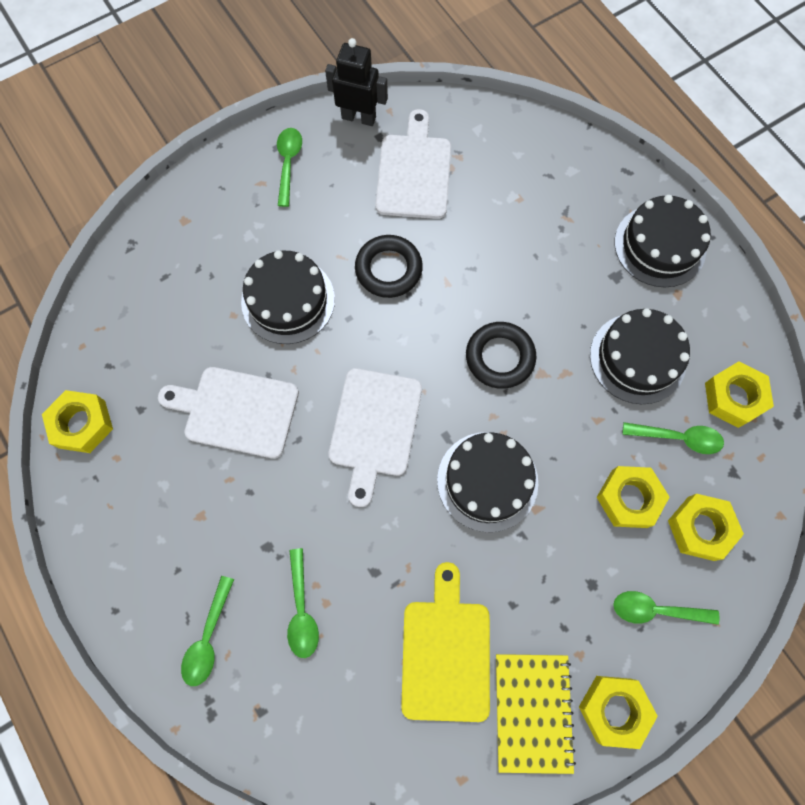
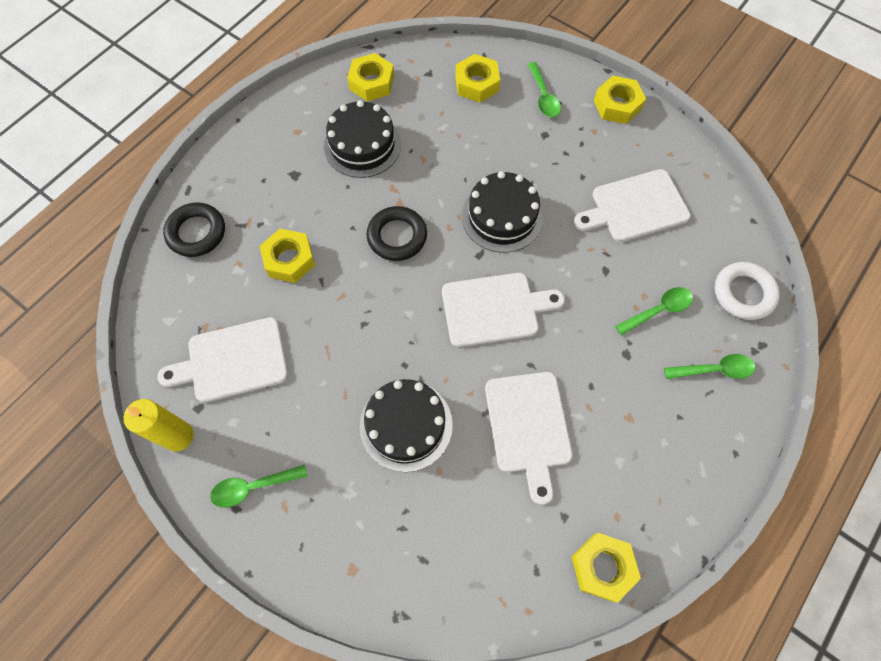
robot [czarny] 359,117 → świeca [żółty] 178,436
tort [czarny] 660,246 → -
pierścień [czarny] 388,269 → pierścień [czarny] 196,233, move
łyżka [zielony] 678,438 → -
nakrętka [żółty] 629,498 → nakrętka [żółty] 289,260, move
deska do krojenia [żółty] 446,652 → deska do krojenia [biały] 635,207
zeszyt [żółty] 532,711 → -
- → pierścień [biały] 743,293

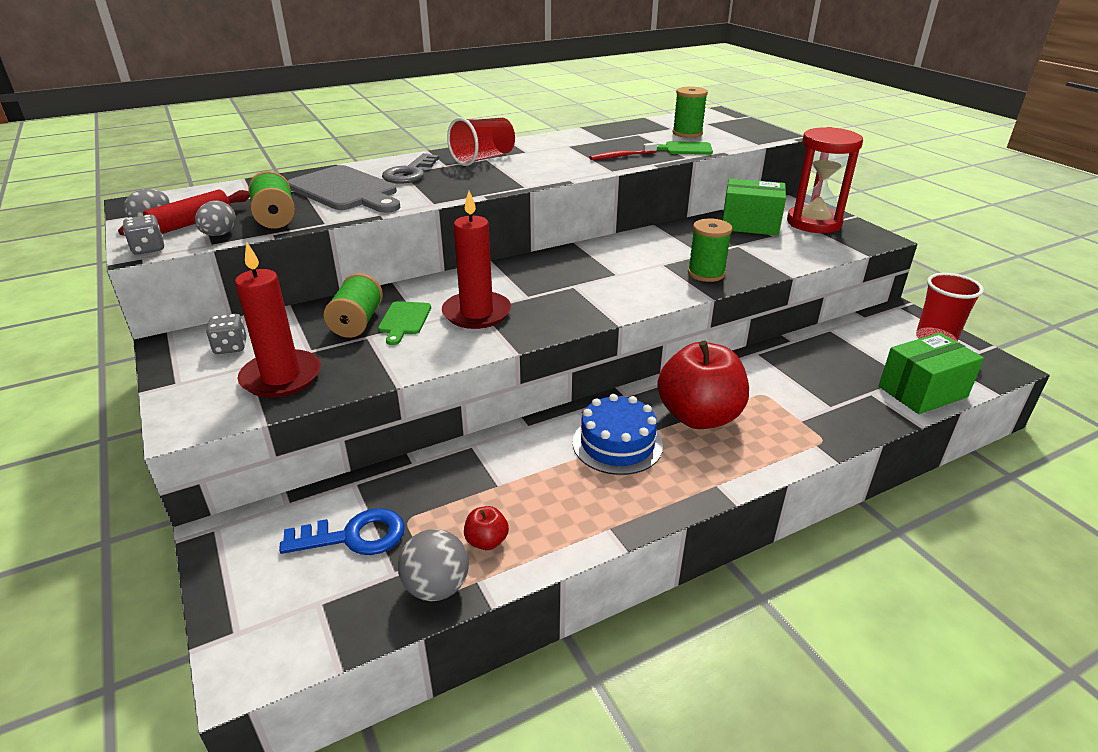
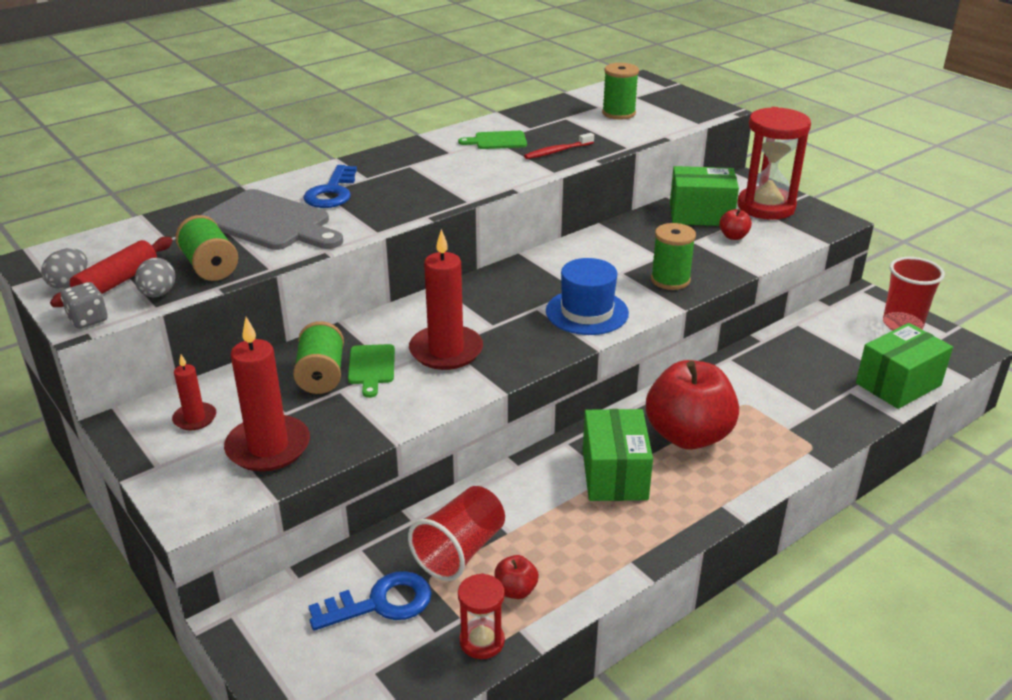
szklanka [czerwony] 483,158 → szklanka [czerwony] 460,551, move
deska do krojenia [zielony] 685,149 → deska do krojenia [zielony] 497,141, move
klucz [szary] 410,173 → klucz [niebieski] 332,192
kostka do gry [szary] 230,347 → świeca [czerwony] 195,418
tort [niebieski] 617,444 → pudełko [zielony] 614,474
piłka [szary] 436,587 → klepsydra [czerwony] 482,641
- → jabłko [czerwony] 733,236
- → kapelusz [niebieski] 587,312

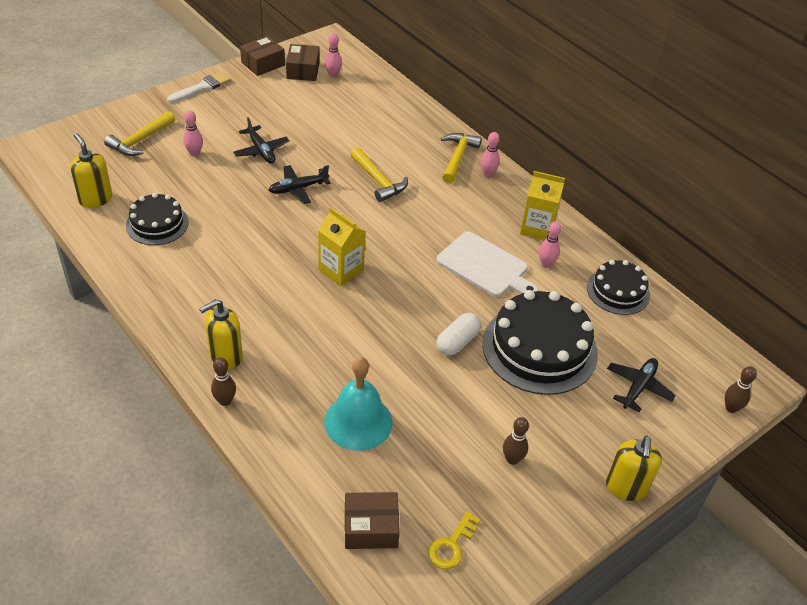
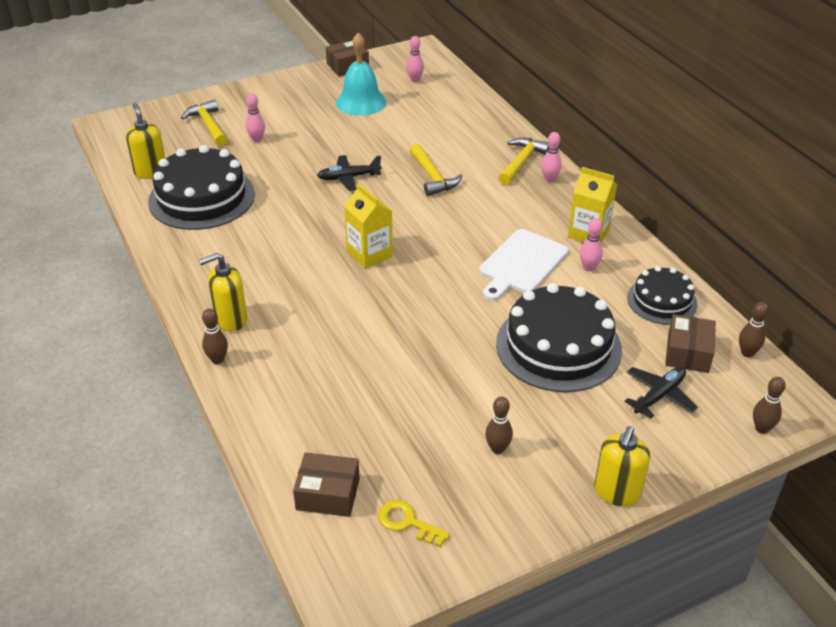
pudełko [brązowy] 303,70 → pudełko [brązowy] 688,353, move
pędzel [biały] 202,87 → -
młotek [żółty] 140,141 → młotek [żółty] 208,125, 105 degrees clockwise
samolot [czarny] 261,150 → -
tort [czarny] 157,224 → tort [czarny] 202,197, x1.72
deska do krojenia [biały] 485,266 → deska do krojenia [biały] 521,264, 75 degrees clockwise
kapsułka [biały] 457,342 → -
dzwonek [turkusowy] 358,422 → dzwonek [turkusowy] 361,102, move
klucz [żółty] 451,545 → klucz [żółty] 407,522, 75 degrees clockwise
- → kręgiel [brązowy] 747,353

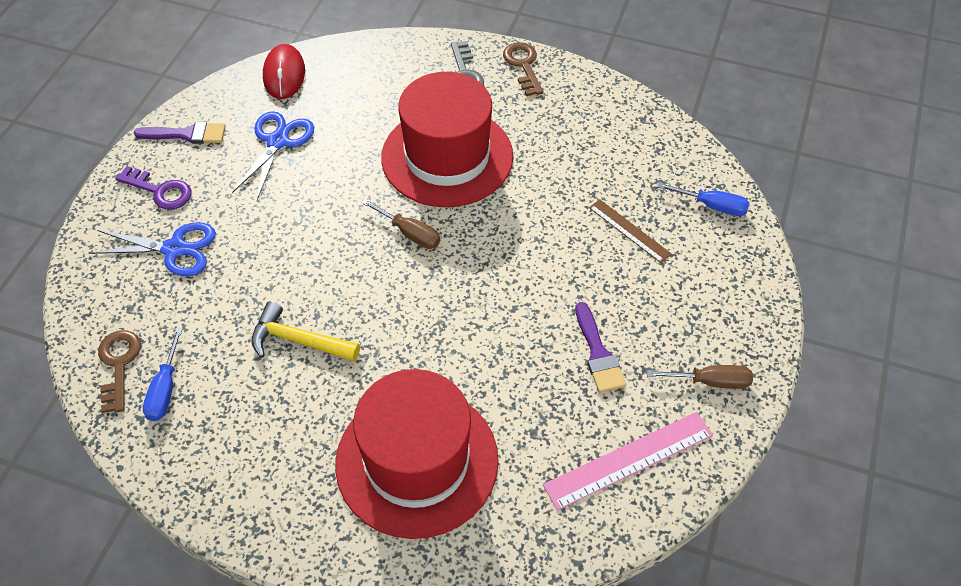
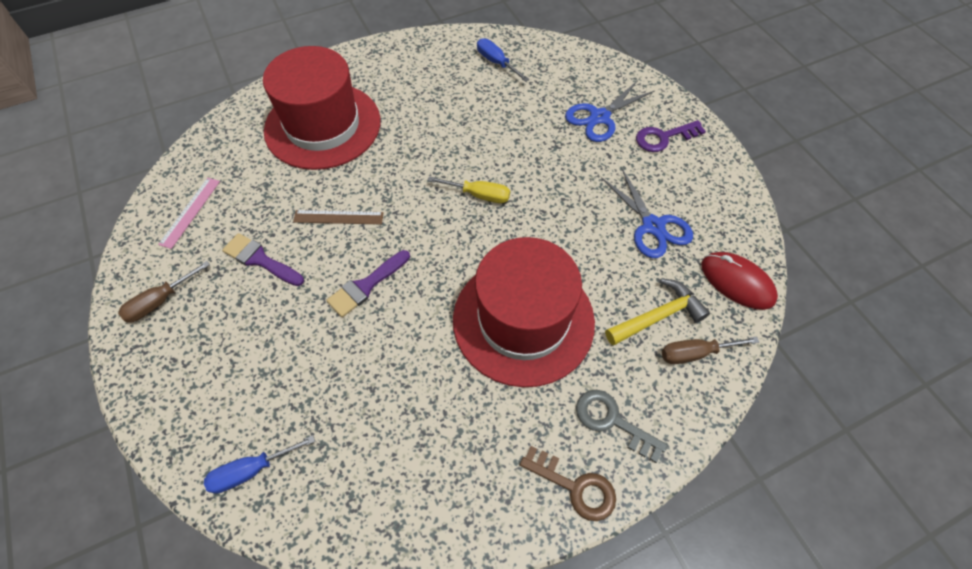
pędzel [fioletowy] 187,134 → pędzel [fioletowy] 366,286, move
śrubokręt [brązowy] 409,233 → śrubokręt [brązowy] 695,353, move
linijka [brązowy] 629,230 → linijka [brązowy] 338,217, move
młotek [żółty] 298,340 → młotek [żółty] 658,316, move
klucz [brązowy] 119,365 → -
linijka [różowy] 629,460 → linijka [różowy] 190,212, x0.62
- → śrubokręt [żółty] 479,195

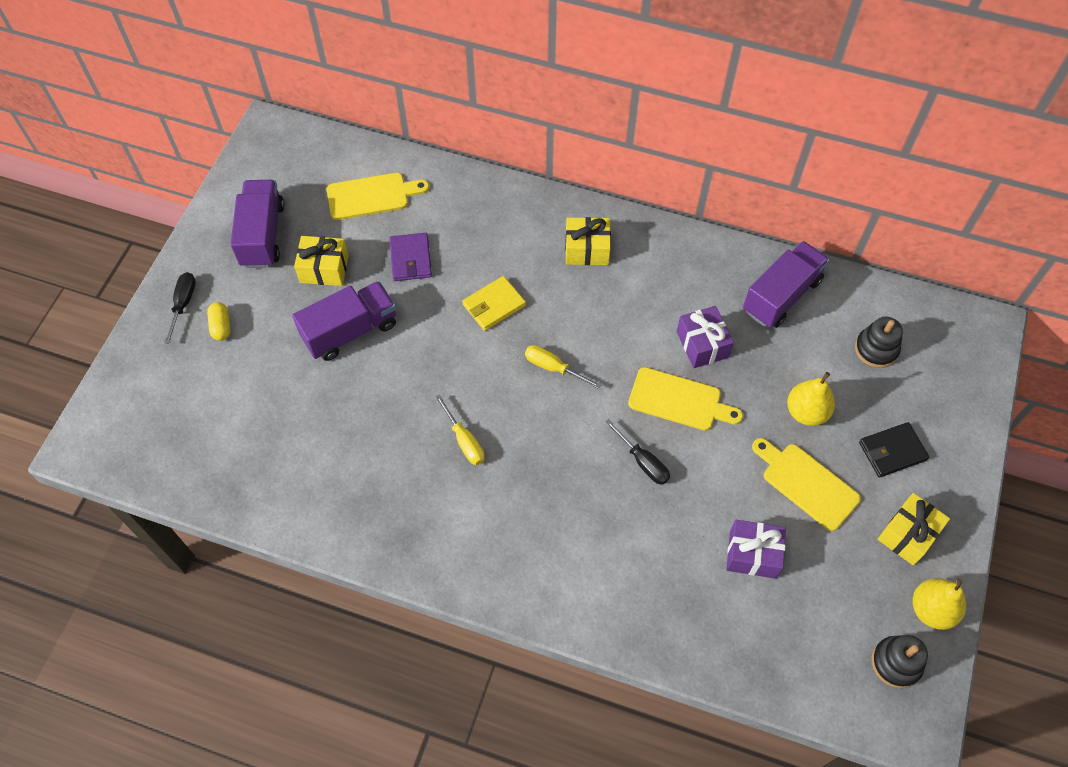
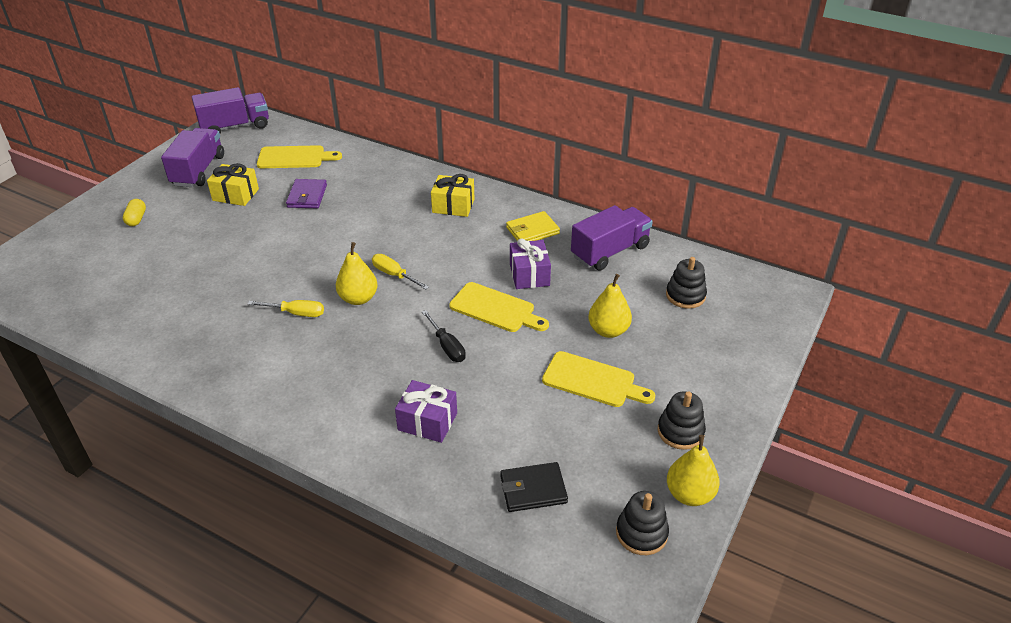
śrubokręt [czarny] 183,303 → -
portfel [żółty] 494,305 → portfel [żółty] 532,230, move
ciężarówka [fioletowy] 350,331 → ciężarówka [fioletowy] 235,126, move
śrubokręt [żółty] 465,441 → śrubokręt [żółty] 297,313, 60 degrees counterclockwise
portfel [czarny] 892,451 → portfel [czarny] 533,489, move
deska do krojenia [żółty] 806,483 → deska do krojenia [żółty] 593,381, 150 degrees clockwise
prezent [żółty] 907,534 → zabawka nakładanka [czarny] 680,431
prezent [fioletowy] 752,554 → prezent [fioletowy] 427,421, move
- → gruszka [żółty] 358,298

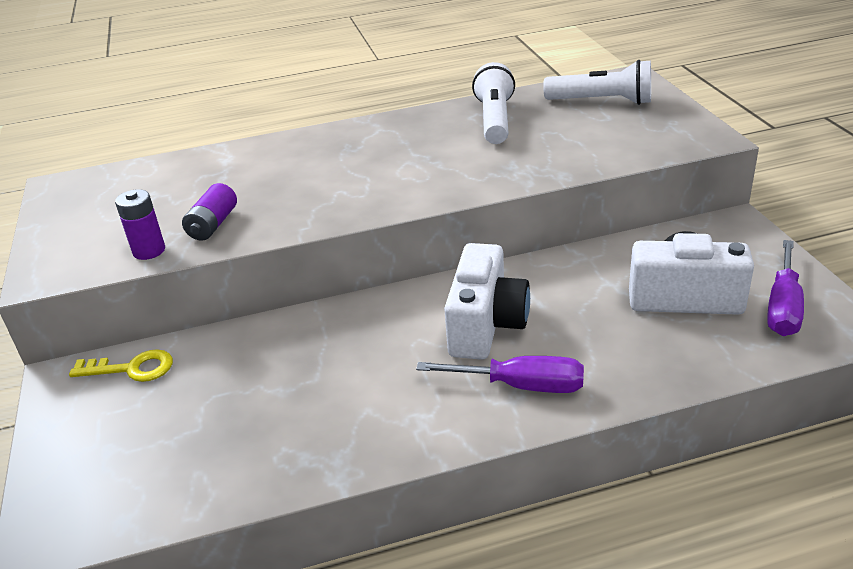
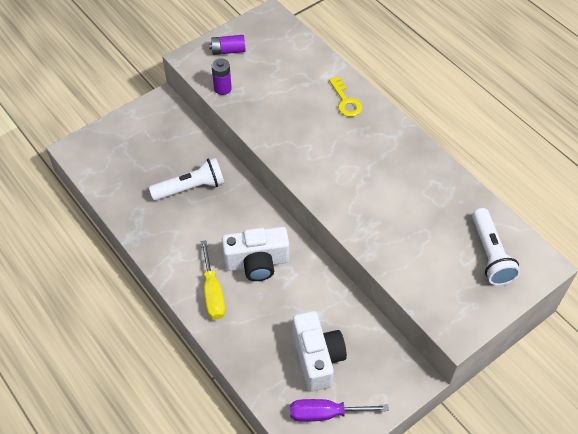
latarka [biały] 495,120 → latarka [biały] 190,188, move
bateria [fioletowy] 213,225 → bateria [fioletowy] 228,51, move
klucz [żółty] 132,368 → klucz [żółty] 346,101, move
śrubokręt [fioletowy] 520,386 → śrubokręt [żółty] 212,292

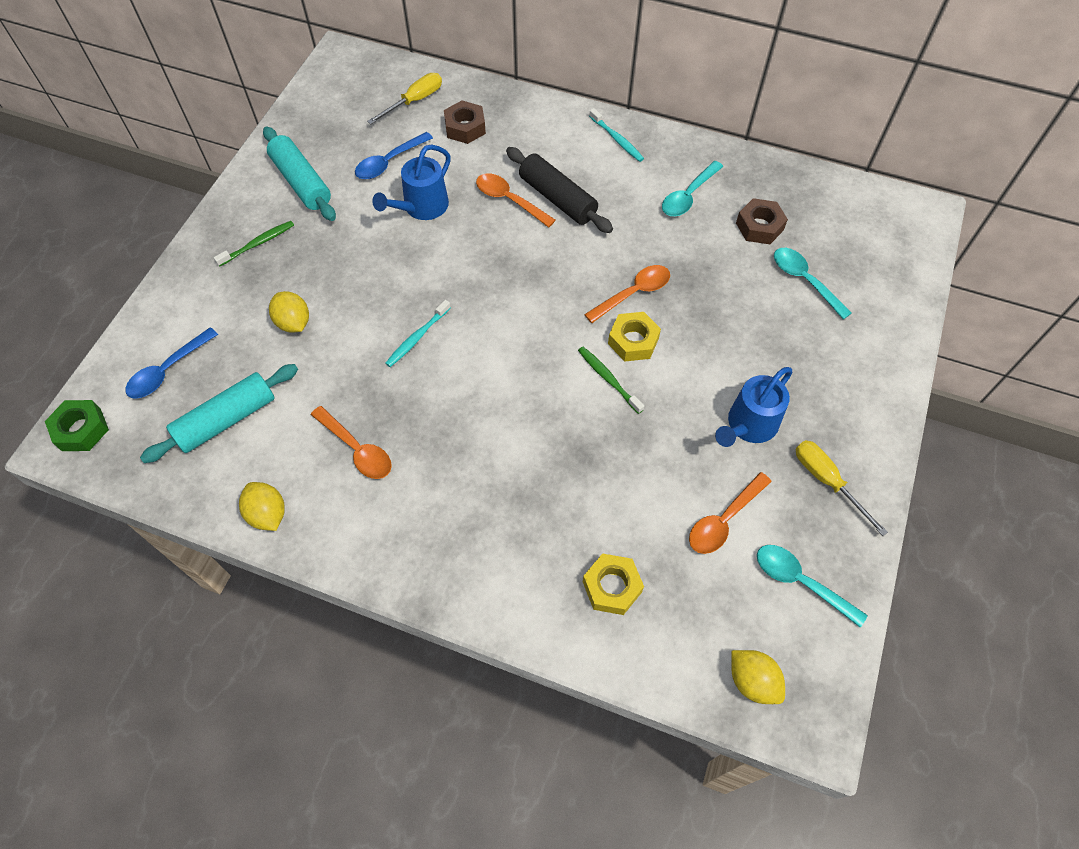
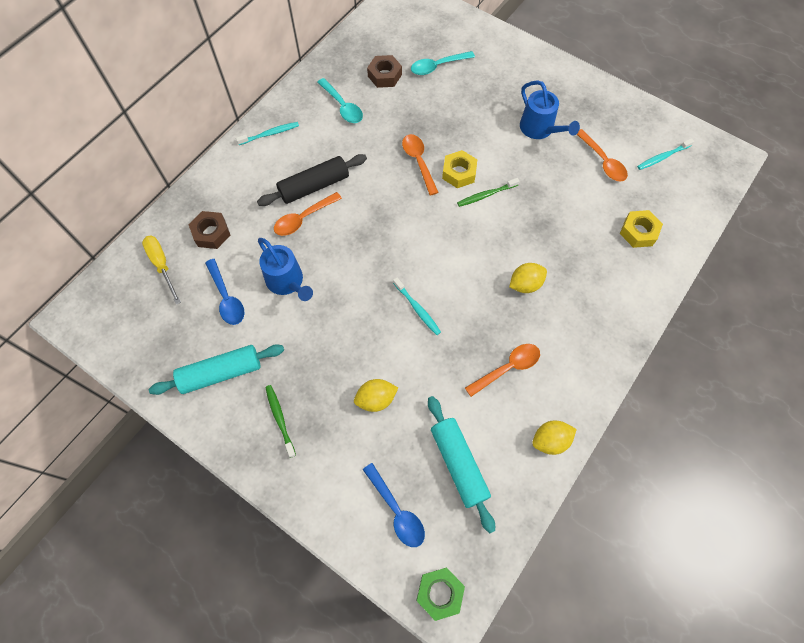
śrubokręt [żółty] 827,481 → -
łyżka [turkusowy] 800,582 → -
cytryna [żółty] 752,681 → cytryna [żółty] 525,284, move
- → szczoteczka do zębów [turkusowy] 663,157

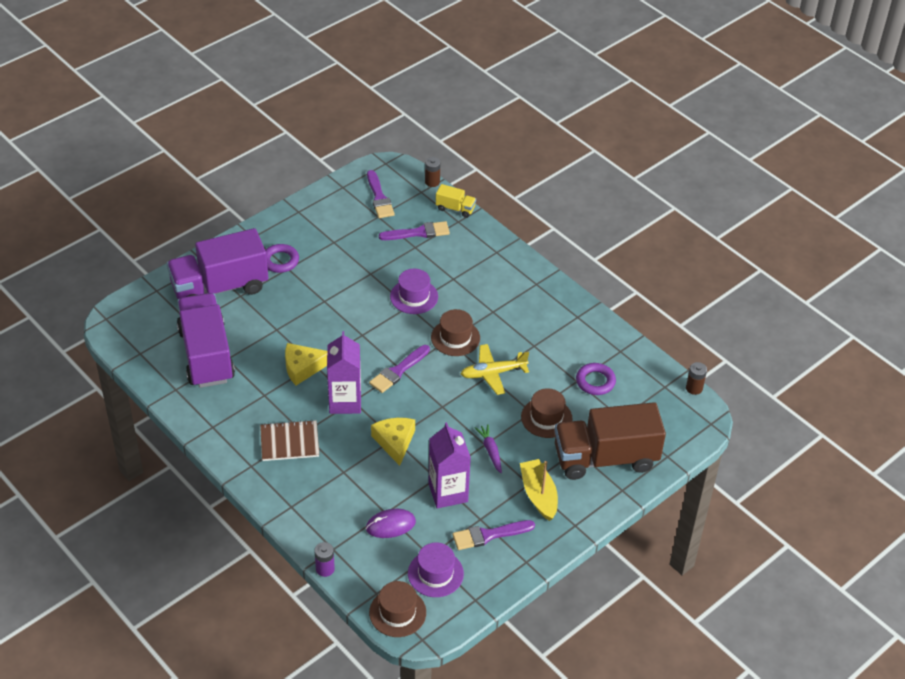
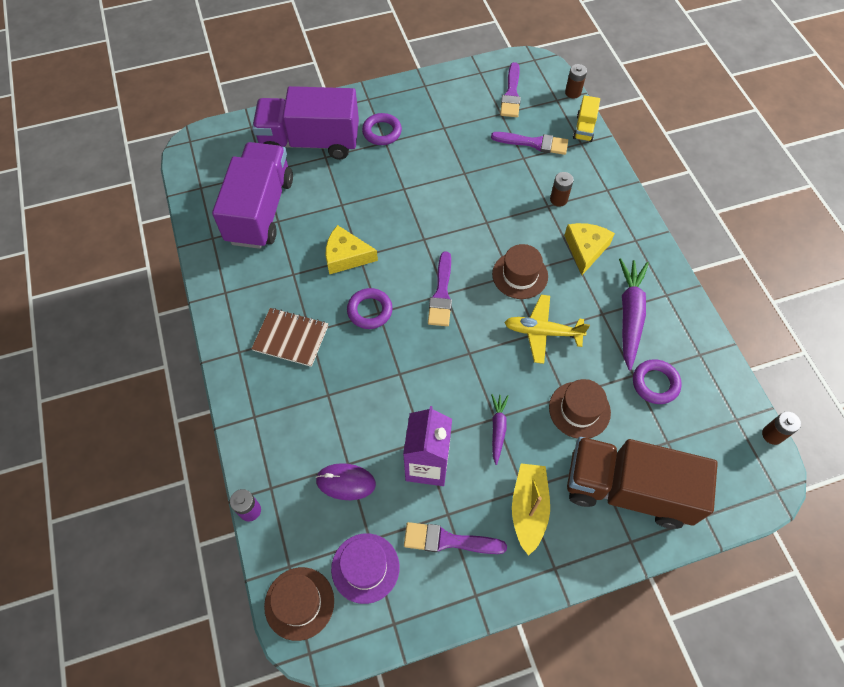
ciężarówka [żółty] 455,208 → ciężarówka [żółty] 584,128, 60 degrees clockwise
kapelusz [fioletowy] 414,296 → -
karton mleka [fioletowy] 345,401 → pierścień [fioletowy] 370,311
pędzel [fioletowy] 398,371 → pędzel [fioletowy] 441,294, 60 degrees counterclockwise
ser [żółty] 395,442 → ser [żółty] 585,249, move
- → bateria [brązowy] 558,199
- → marchewka [fioletowy] 629,315

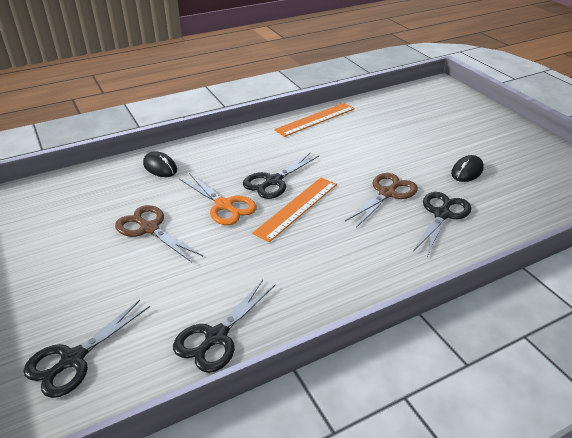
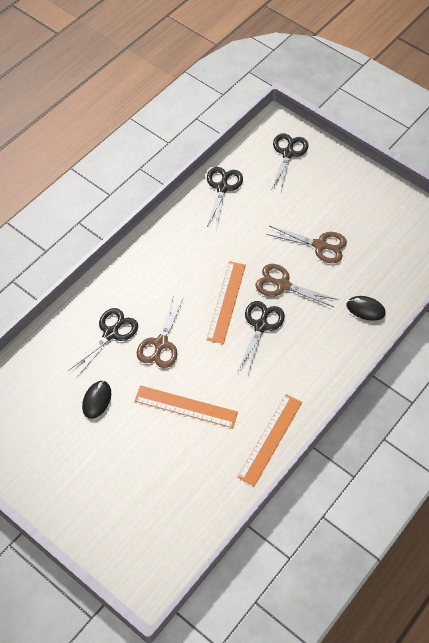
nożyczki [pomarańczowy] 224,205 → nożyczki [brązowy] 283,285
nożyczki [czarny] 442,214 → nożyczki [czarny] 111,333, 150 degrees counterclockwise
- → linijka [pomarańczowy] 186,406

